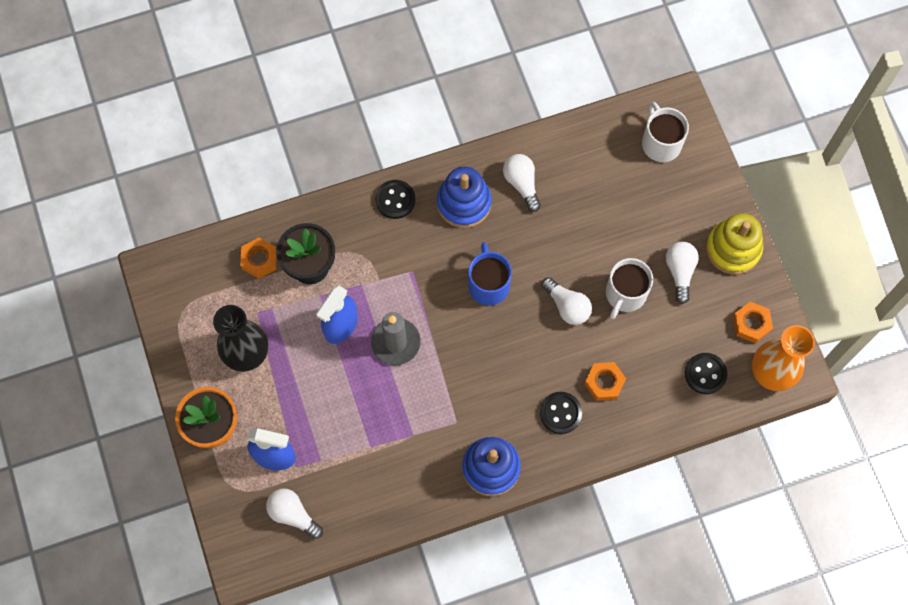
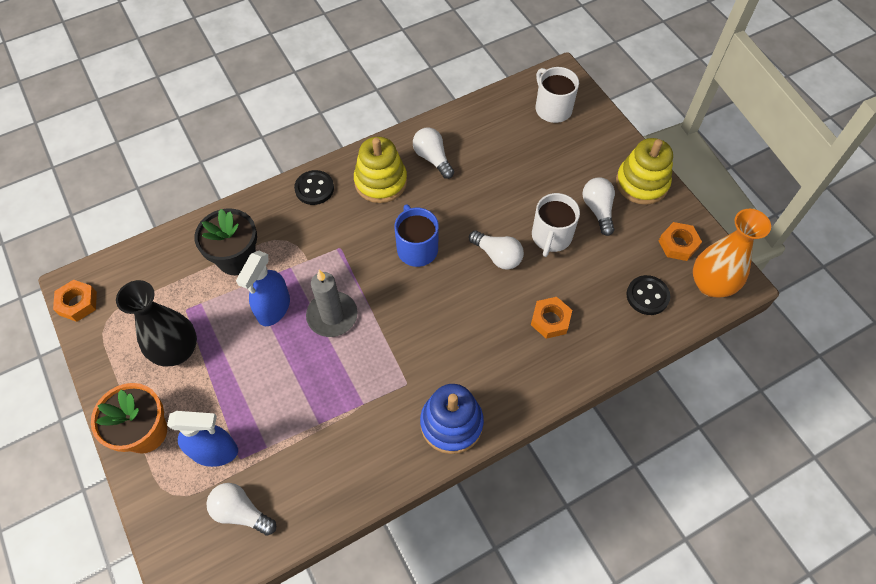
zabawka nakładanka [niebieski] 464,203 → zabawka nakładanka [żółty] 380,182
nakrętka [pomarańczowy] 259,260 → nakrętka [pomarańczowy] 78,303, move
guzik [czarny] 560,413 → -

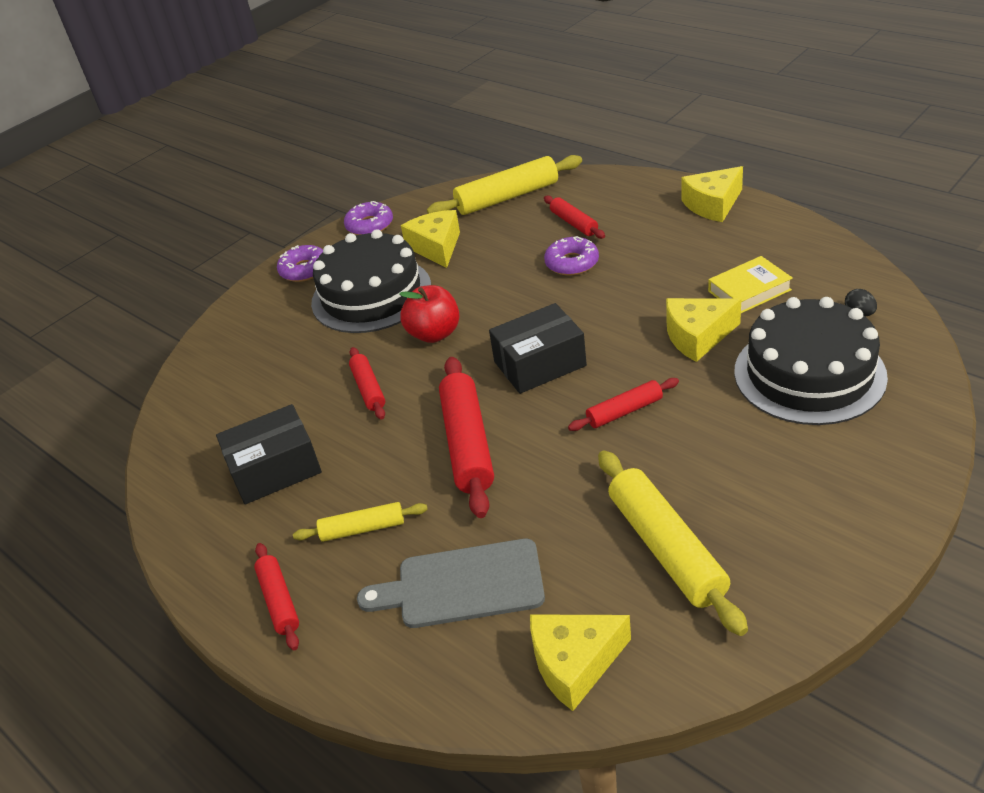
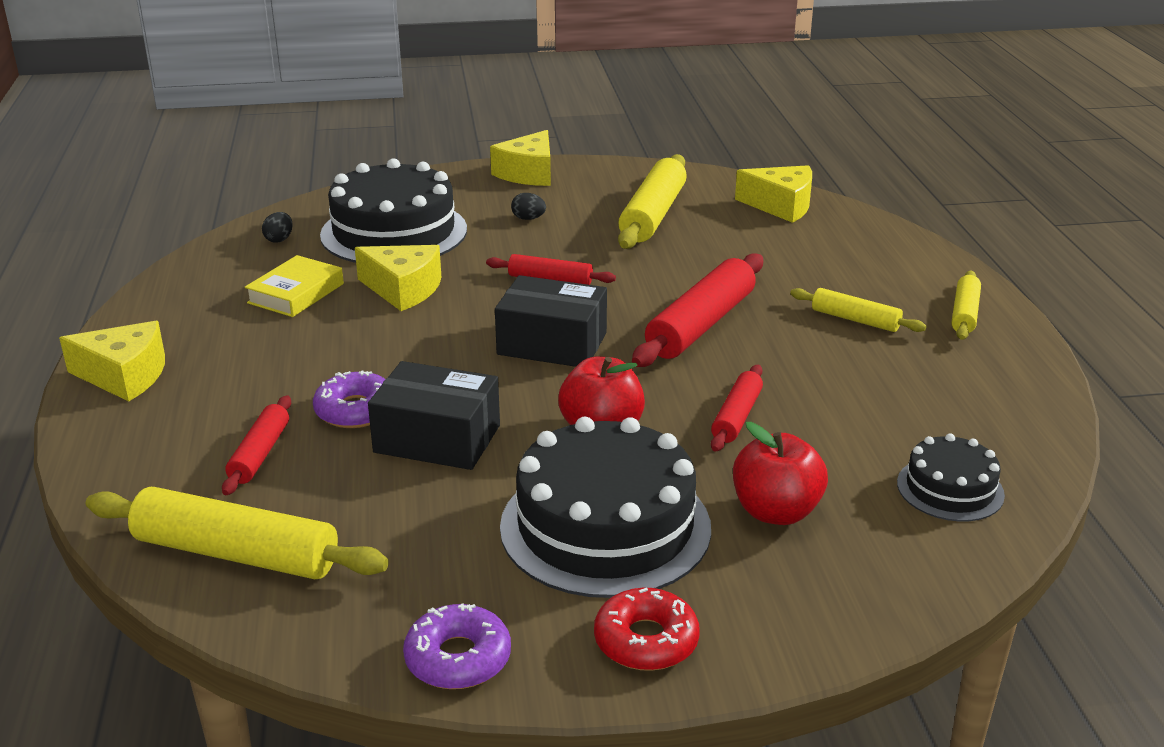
ser [żółty] 436,247 → ser [żółty] 528,173, move
donut [fioletowy] 304,270 → donut [czerwony] 646,641
książka [żółty] 749,290 → książka [żółty] 296,293, 75 degrees counterclockwise
pudełko [czarny] 275,469 → pudełko [czarny] 437,439, move
deska do krojenia [szary] 462,585 → -
wałek do ciasta [czerwony] 279,601 → wałek do ciasta [żółty] 964,313
- → jajko [czarny] 528,219
- → jabłko [czerwony] 776,512
- → tort [czarny] 950,489

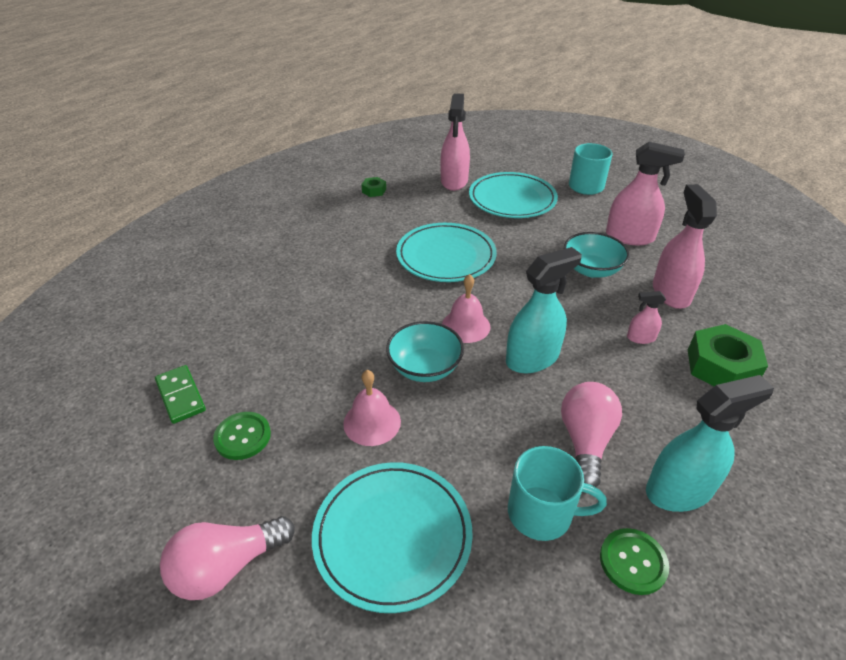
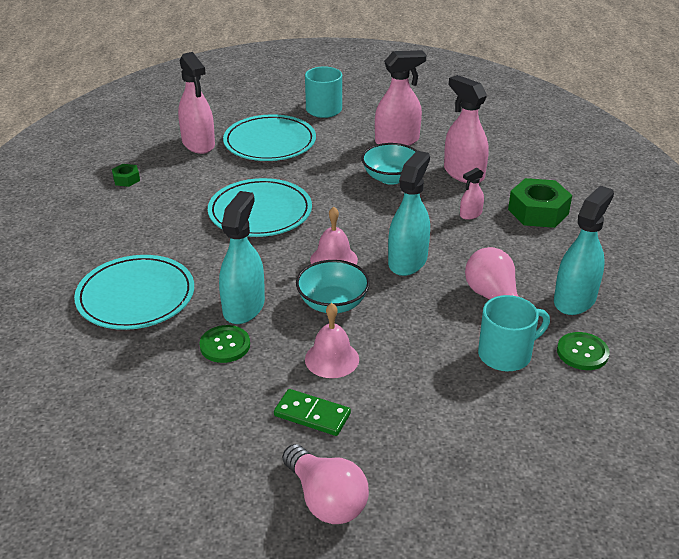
kostka domina [zielony] 180,396 → kostka domina [zielony] 312,415, move
guzik [zielony] 242,437 → guzik [zielony] 225,345, move
talerz [turkusowy] 392,536 → talerz [turkusowy] 136,296, move
żarówka [różowy] 227,567 → żarówka [różowy] 326,500, 60 degrees counterclockwise
- → spryskiwacz [turkusowy] 244,307

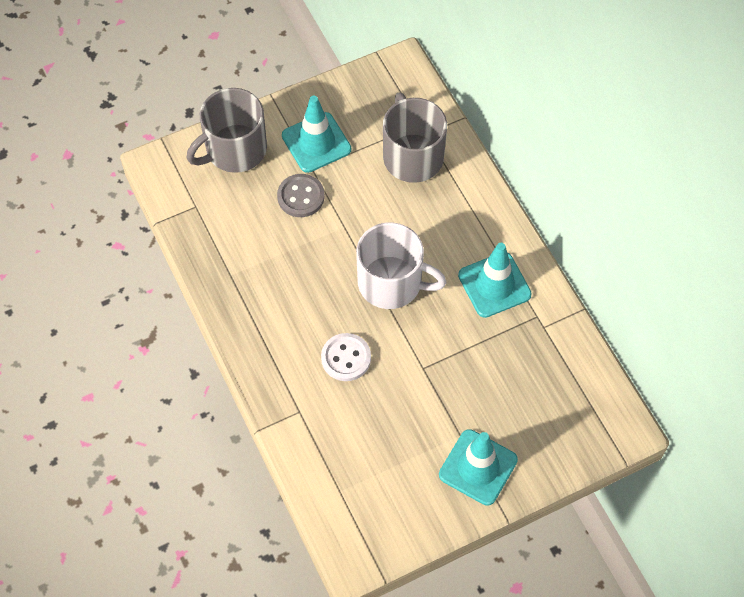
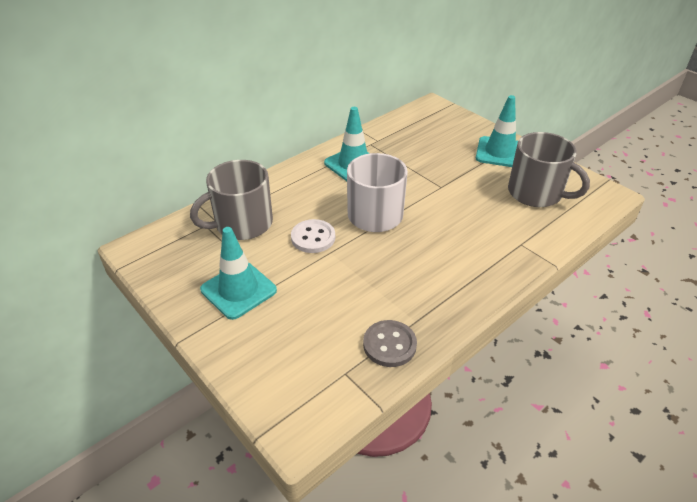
kubek [szary] 234,149 → kubek [szary] 536,193, move
guzik [szary] 301,197 → guzik [szary] 389,345, move
guzik [biały] 346,358 → guzik [biały] 313,237, move

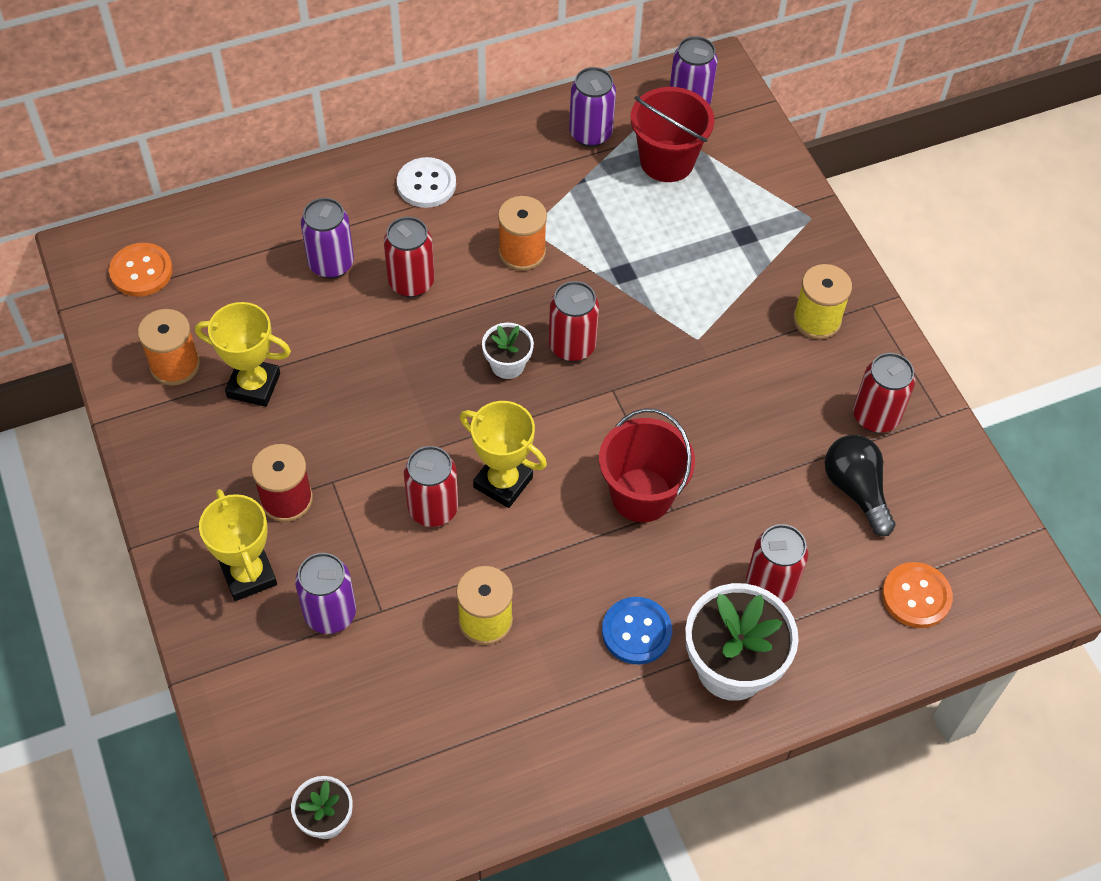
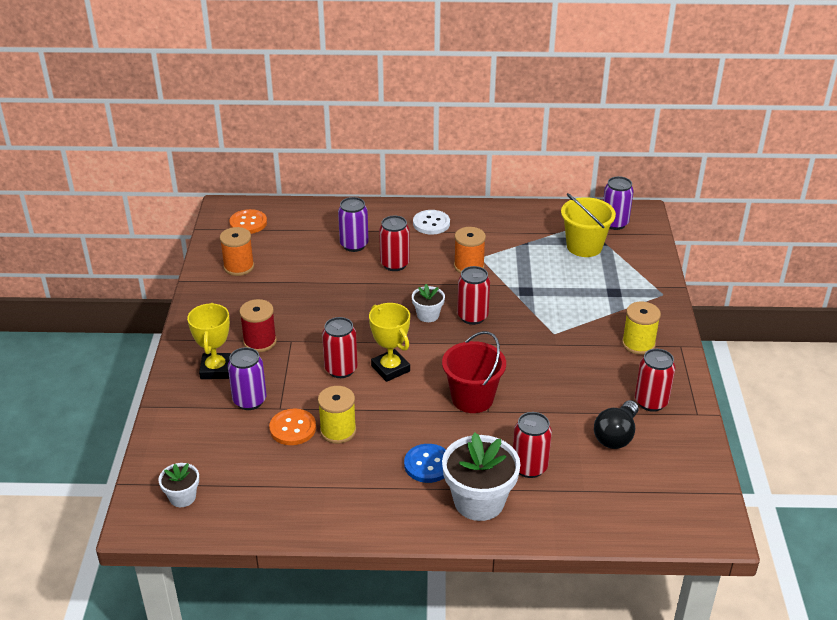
puszka [fioletowy] 590,134 → -
wiadro [czerwony] 667,161 → wiadro [żółty] 584,246
puchar [żółty] 253,385 → -
żarówka [czarny] 856,490 → żarówka [czarny] 616,435, 150 degrees counterclockwise
guzik [pomarańczowy] 916,596 → guzik [pomarańczowy] 293,428, move

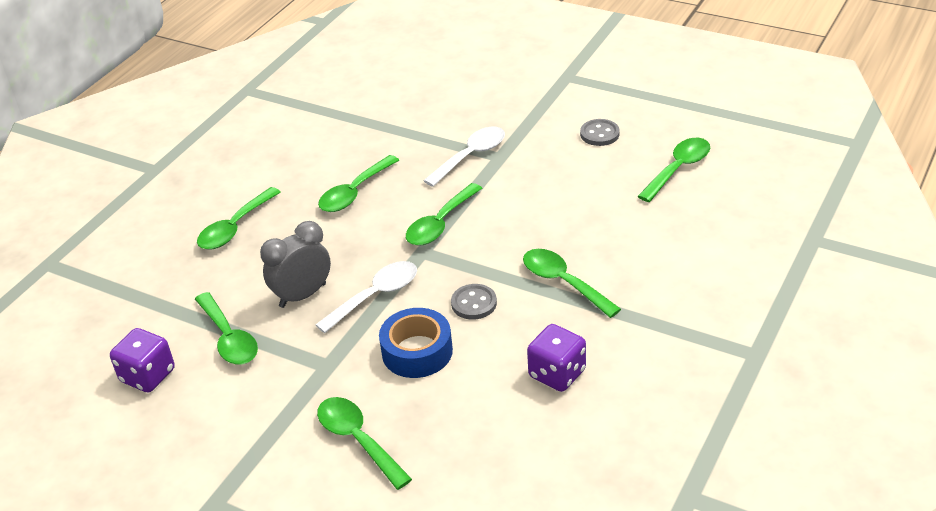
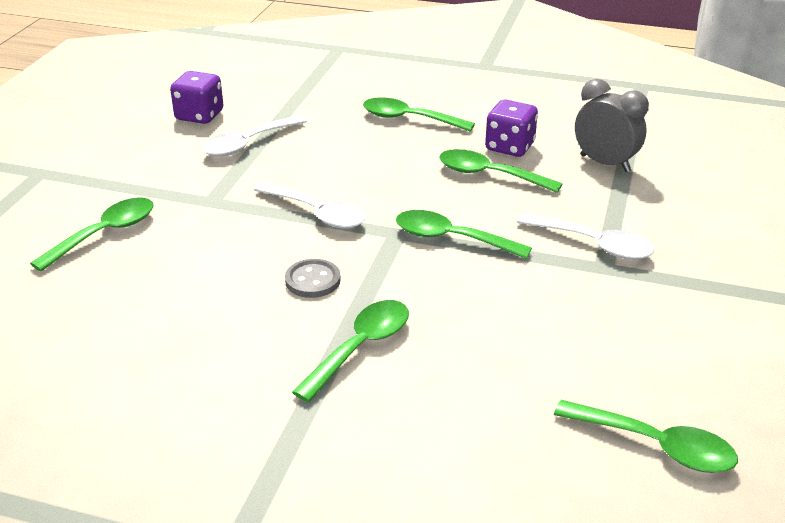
guzik [szary] 599,134 → -
budzik [szary] 302,295 → budzik [szary] 605,163, move
łyżka [zielony] 229,338 → łyżka [biały] 248,144
taśma klejąca [niebieski] 417,351 → -
kostka do gry [fioletowy] 557,374 → kostka do gry [fioletowy] 509,147, move

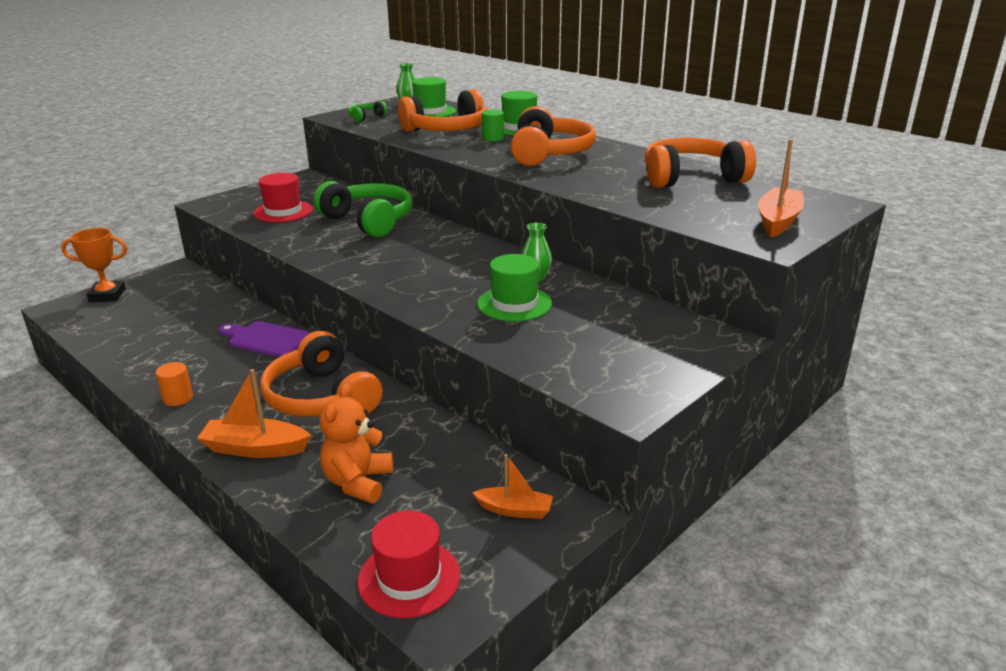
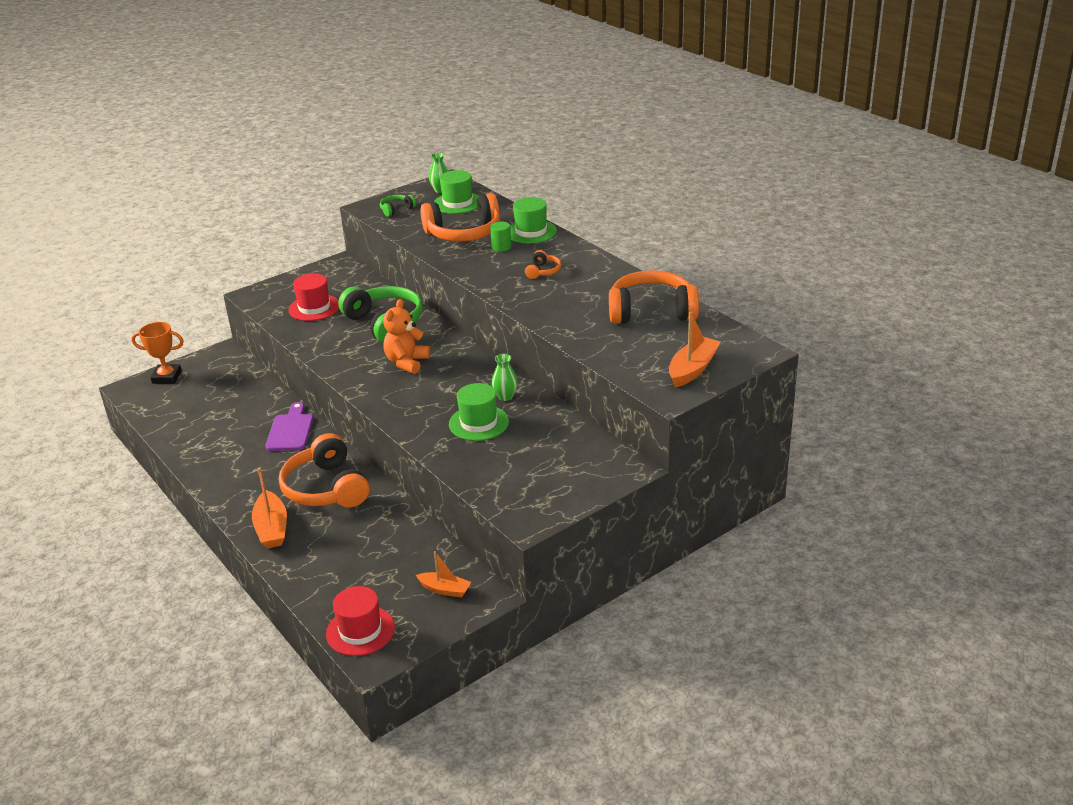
słuchawki [pomarańczowy] 549,153 → słuchawki [pomarańczowy] 543,271, x0.45
deska do krojenia [fioletowy] 265,339 → deska do krojenia [fioletowy] 290,430, 60 degrees clockwise
walec [pomarańczowy] 178,398 → -
łódka [pomarańczowy] 255,448 → łódka [pomarańczowy] 272,528, 120 degrees counterclockwise
miś [pomarańczowy] 358,482 → miś [pomarańczowy] 407,362, move

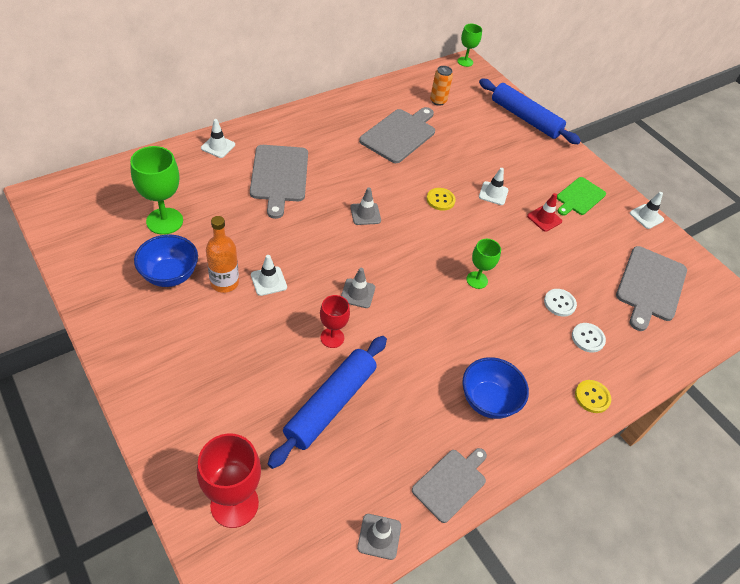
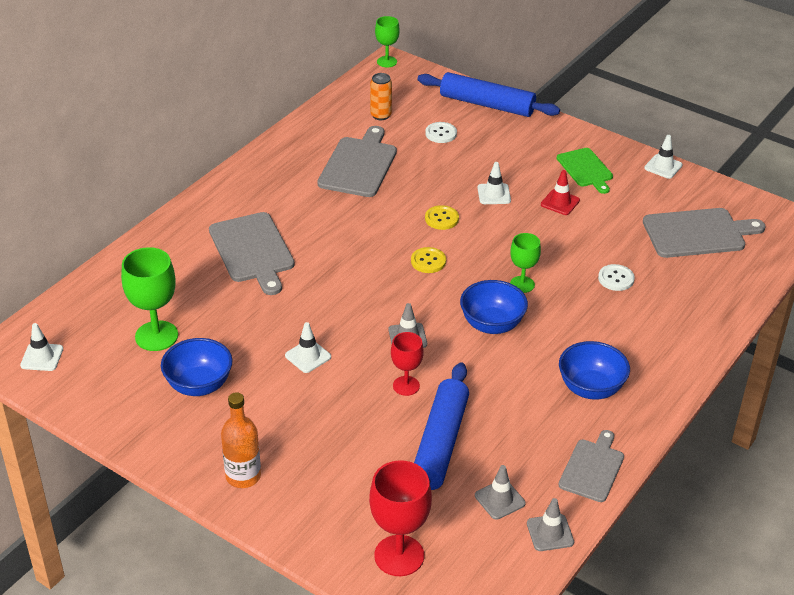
pachołek [biały] 218,146 → pachołek [biały] 42,357, move
deska do krojenia [zielony] 579,197 → deska do krojenia [zielony] 586,169, 45 degrees counterclockwise
pachołek [szary] 365,214 → pachołek [szary] 499,499, move
butelka [pomarańczowy] 224,282 → butelka [pomarańczowy] 243,476, move
deska do krojenia [szary] 650,286 → deska do krojenia [szary] 697,233, 105 degrees counterclockwise
guzik [biały] 588,338 → guzik [biały] 441,133, move
guzik [żółty] 592,397 → guzik [żółty] 428,261, move
- → miska [niebieski] 492,325

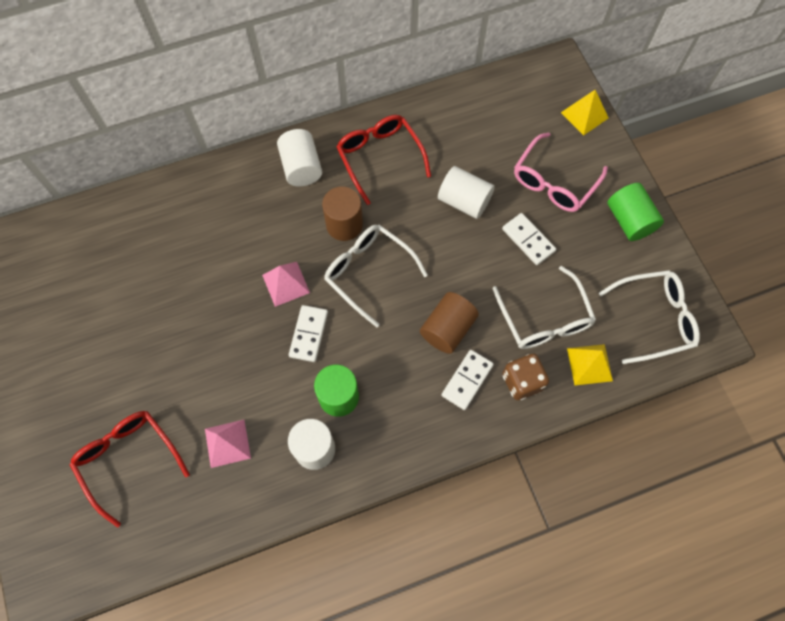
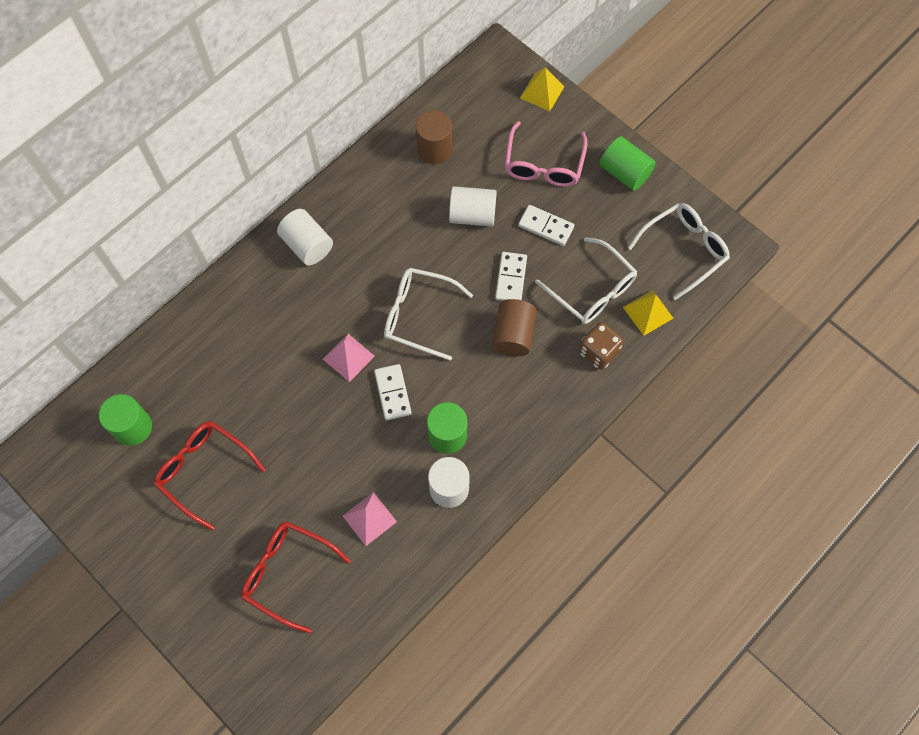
okulary [czerwony] 380,158 → okulary [czerwony] 204,471, move
walec [brązowy] 344,224 → walec [brązowy] 434,149, move
kostka domina [biały] 467,380 → kostka domina [biały] 511,278, move
- → walec [zielony] 133,427

